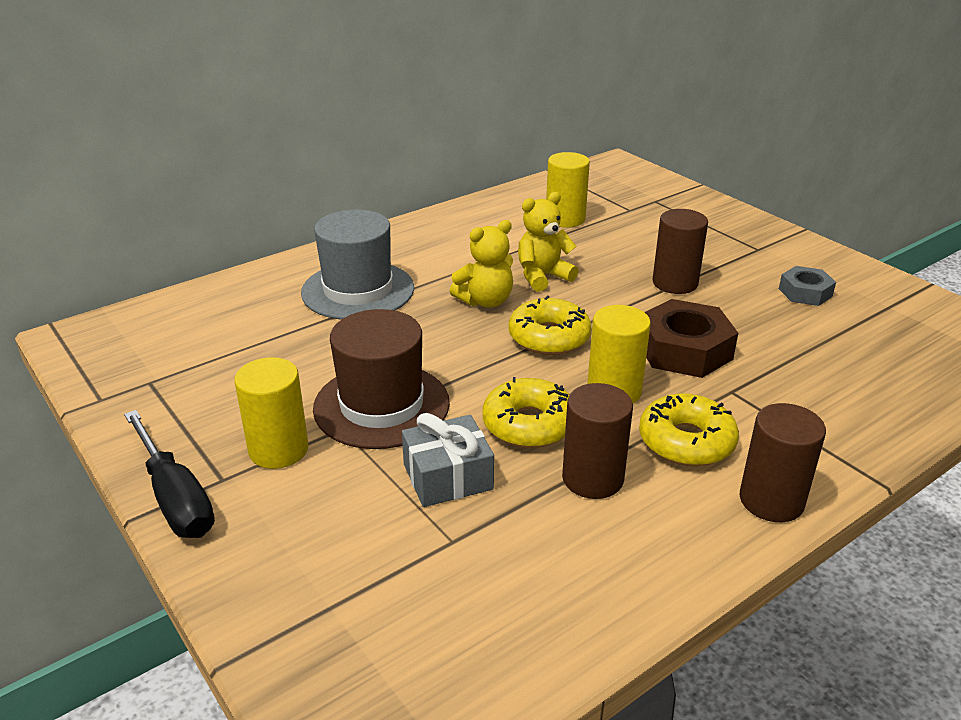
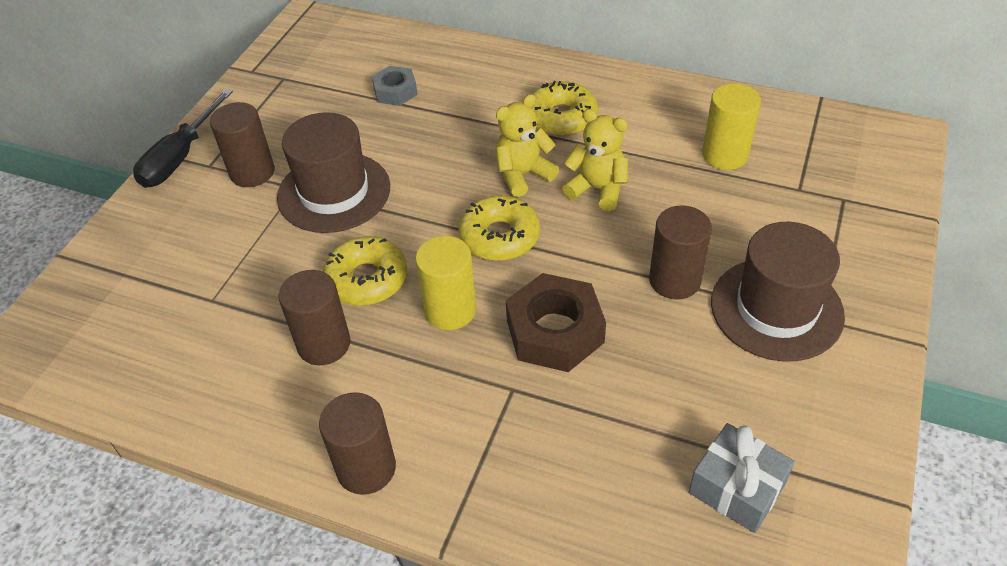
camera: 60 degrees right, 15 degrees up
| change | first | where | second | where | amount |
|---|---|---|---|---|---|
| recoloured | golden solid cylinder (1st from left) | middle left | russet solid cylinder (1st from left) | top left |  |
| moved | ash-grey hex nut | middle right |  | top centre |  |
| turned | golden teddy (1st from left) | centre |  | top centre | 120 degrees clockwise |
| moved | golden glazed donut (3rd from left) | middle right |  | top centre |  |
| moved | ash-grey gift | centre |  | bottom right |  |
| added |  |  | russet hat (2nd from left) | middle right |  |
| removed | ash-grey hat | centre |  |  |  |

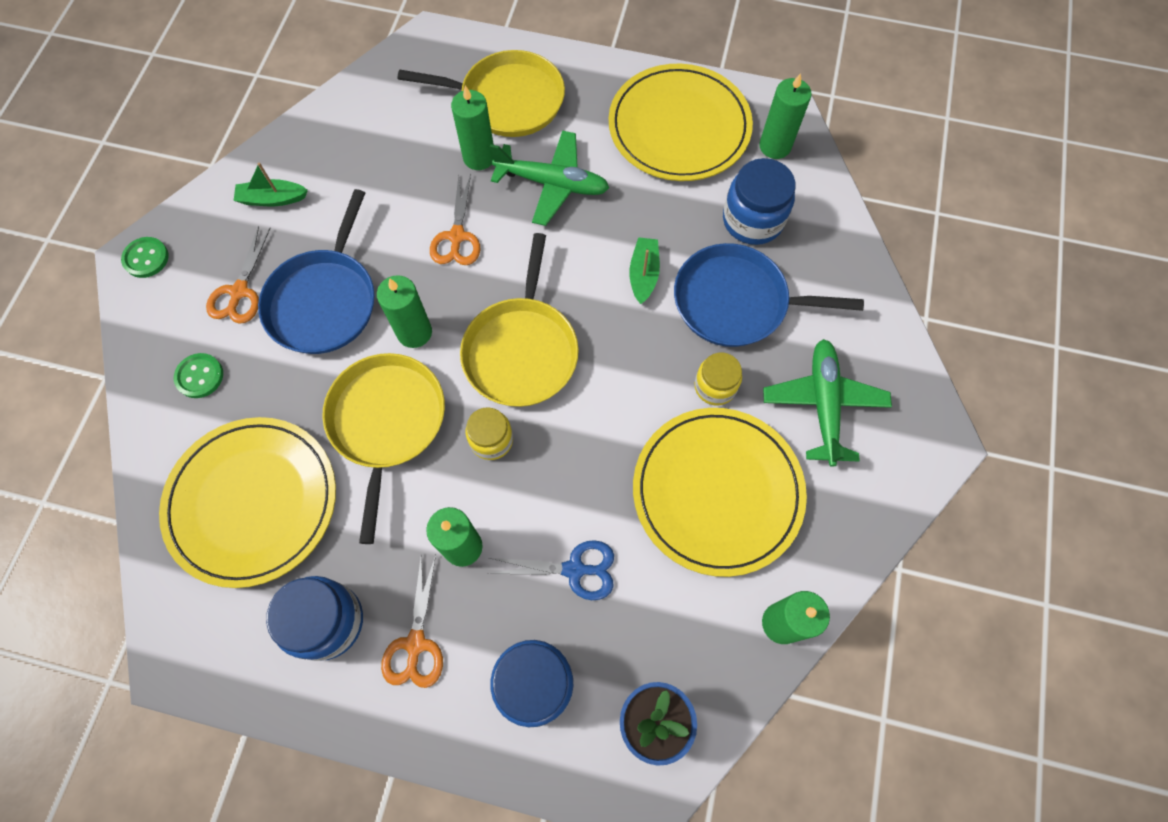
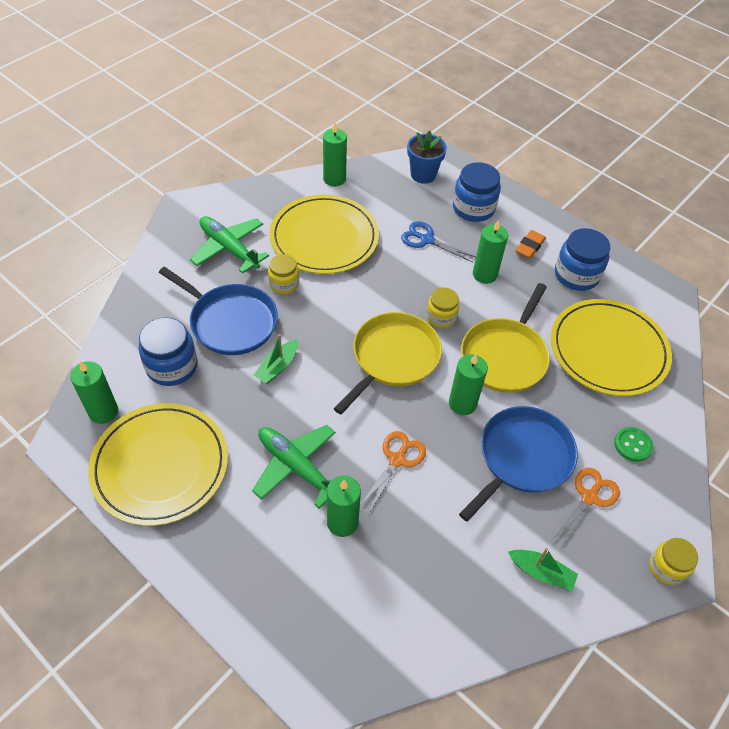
camera: 155 degrees left, 15 degrees down
| change | first | where | second | where | amount |
|---|---|---|---|---|---|
| turned | leaf-green toy plane (2nd from left in the first image) | middle right | leaf-green toy plane (1st from left) | middle left | 105 degrees clockwise |
| replaced | orange-coloured pair of scissors (2nd from left) | bottom centre | orange-coloured pencil eraser | middle right |  |
| replaced | leaf-green sewing button (1st from left) | top left | golden preserve jar (3rd from left) | bottom right |  |
| removed | golden skillet (2nd from left) | top centre |  |  |  |

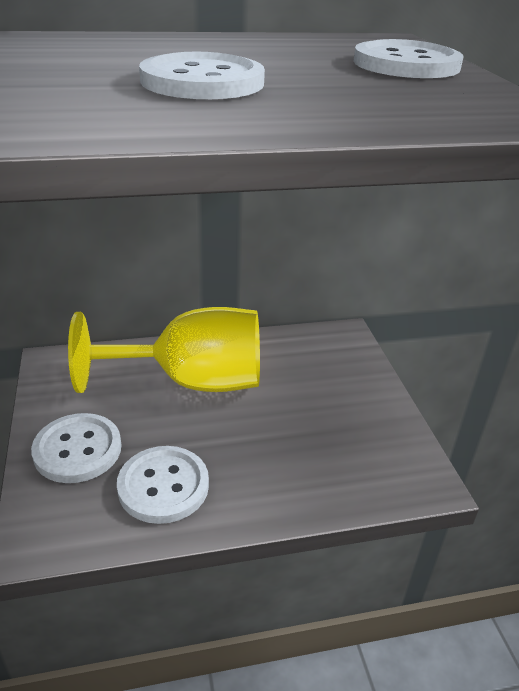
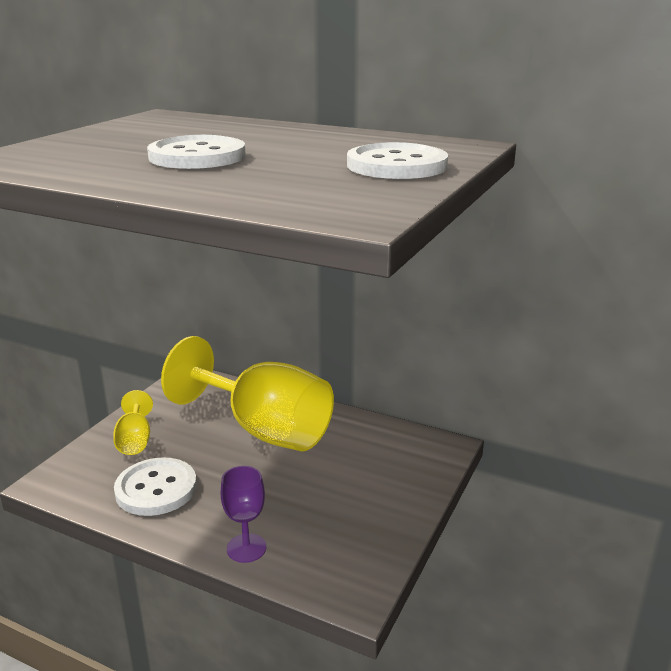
camera: 40 degrees right, 10 degrees down
| change | first | where | second | where | amount |
|---|---|---|---|---|---|
| replaced | pure white sewing button (1st from left) | middle left | golden wine glass (1st from left) | middle left |  |
| added |  |  | violet wine glass | bottom centre |  |

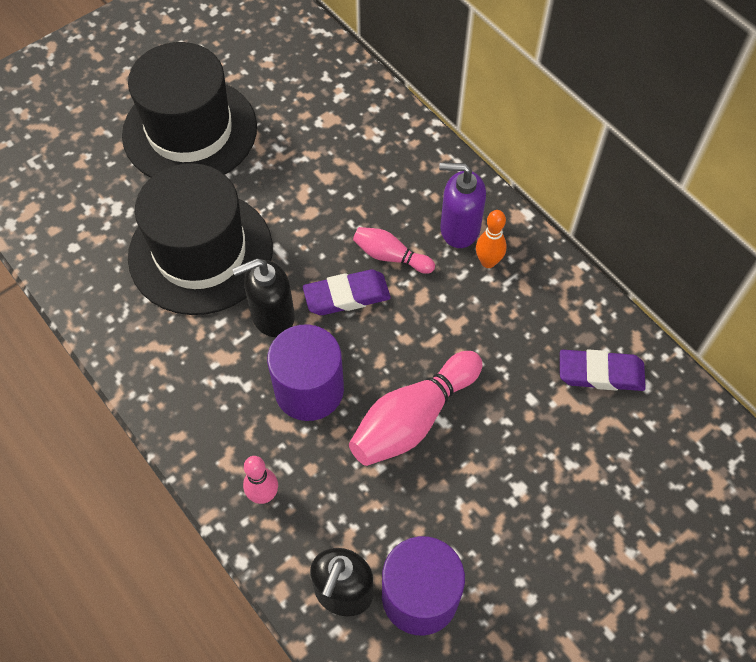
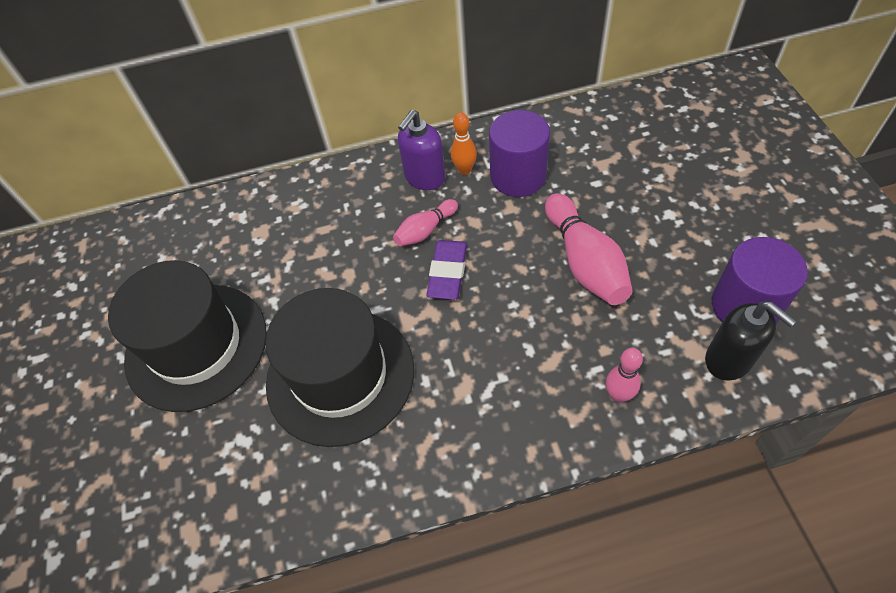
camera: 60 degrees left, 5 degrees down
| change | first | where | second | where | amount |
|---|---|---|---|---|---|
| moved | violet solid cylinder (1st from left) | centre |  | top centre |  |
| removed | ebony pump bottle (1st from left) | centre |  |  |  |
| removed | violet pencil eraser (2nd from left) | middle right |  |  |  |

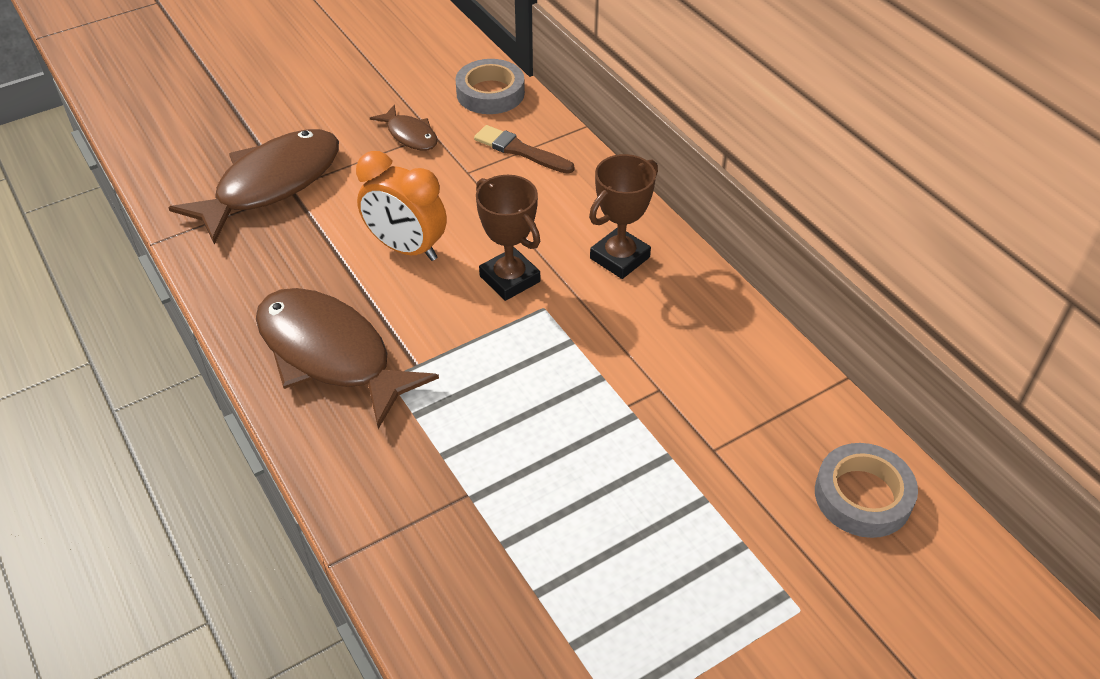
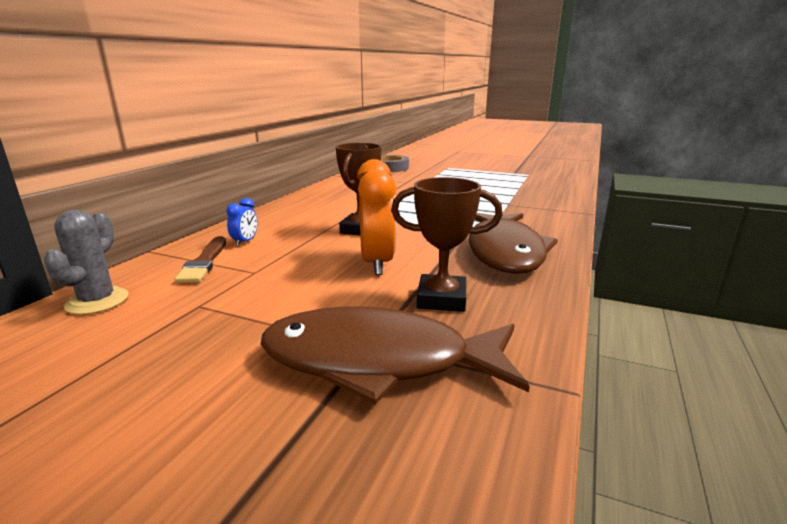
camera: 125 degrees left, 25 degrees down
| change | first | where | second | where | amount |
|---|---|---|---|---|---|
| replaced | ash-grey tape (1st from left) | top centre | ash-grey cactus | middle left |  |
| added |  |  | cobalt bedside clock | middle left |  |
| moved | russet trophy (2nd from left) | top centre |  | centre |  |
| removed | russet toy fish (3rd from left) | top centre |  |  |  |

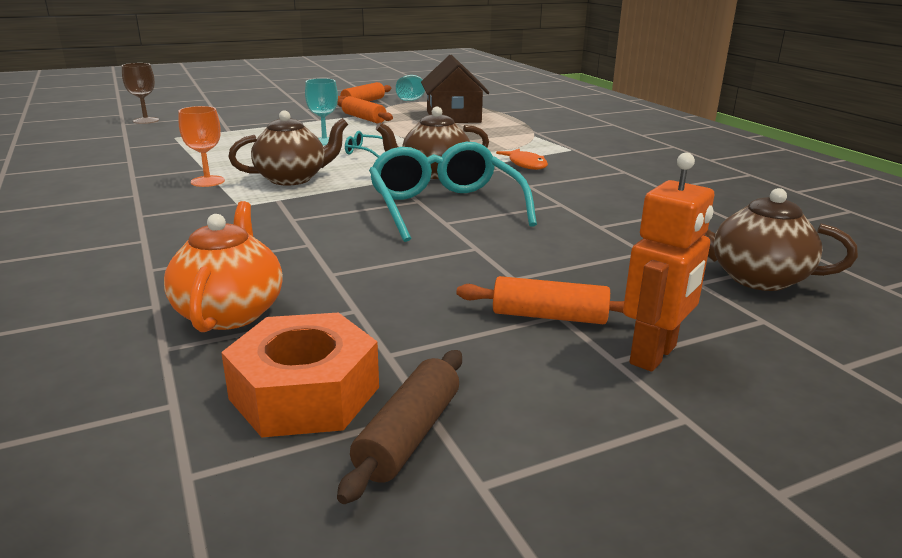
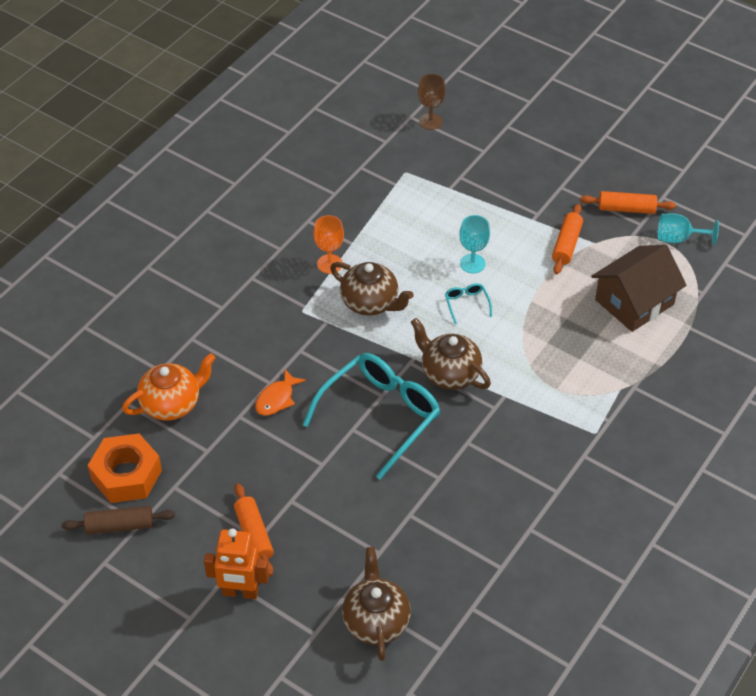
camera: 60 degrees right, 25 degrees up
| change | first | where | second | where | amount |
|---|---|---|---|---|---|
| moved | orange-coloured toy fish | top centre |  | centre |  |

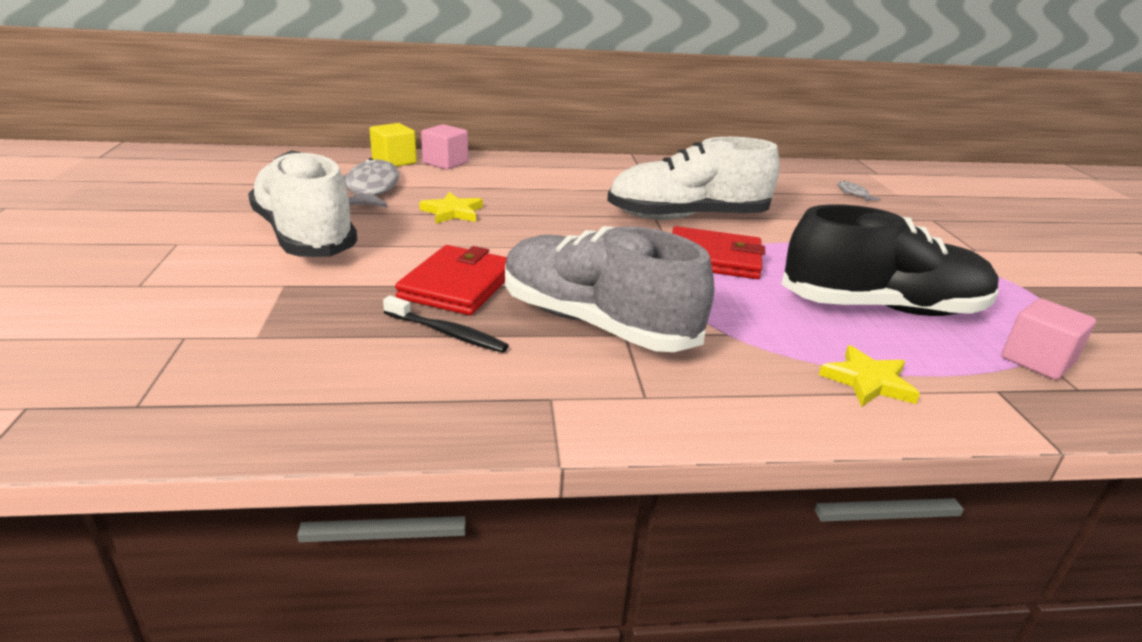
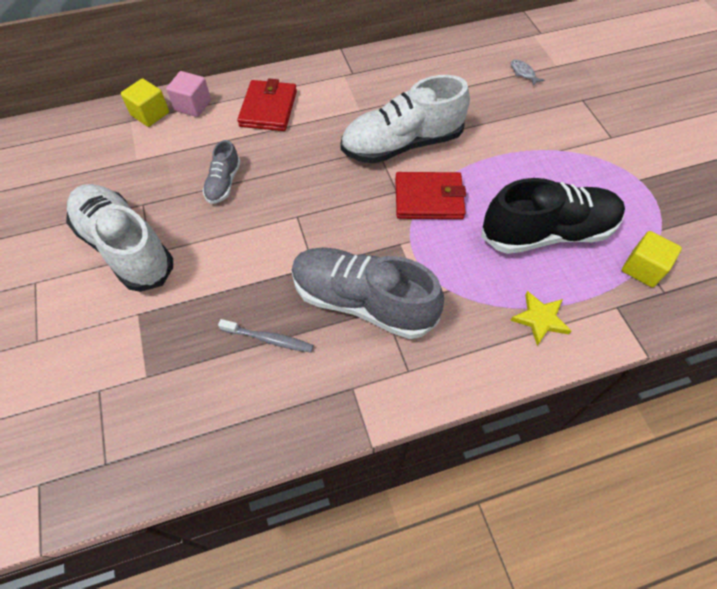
camera: 10 degrees left, 30 degrees up
| change | first | where | second | where | amount |
|---|---|---|---|---|---|
| replaced | golden five-pointed star (1st from left) | top centre | ash-grey sneaker (1st from left) | top left |  |
| recoloured | ebony dental brush | centre | ash-grey dental brush | centre |  |
| moved | red billfold (1st from left) | centre |  | top centre |  |
| recoloured | pink cube (2nd from left) | middle right | golden cube (2nd from left) | middle right |  |
| removed | ash-grey toy fish (1st from left) | top left |  |  |  |

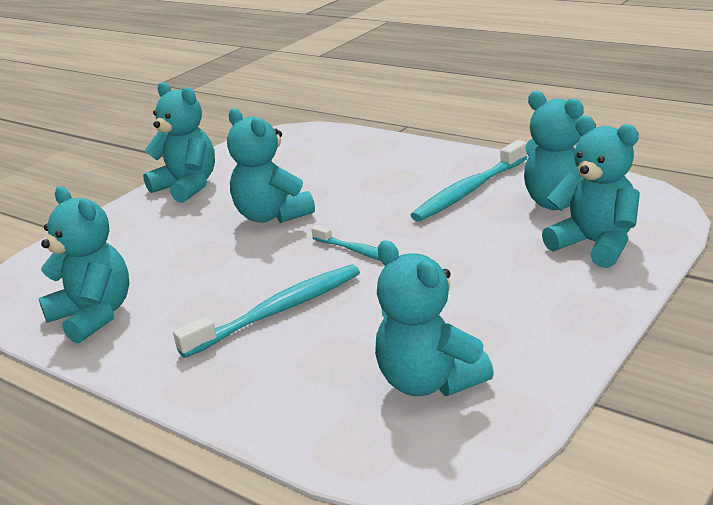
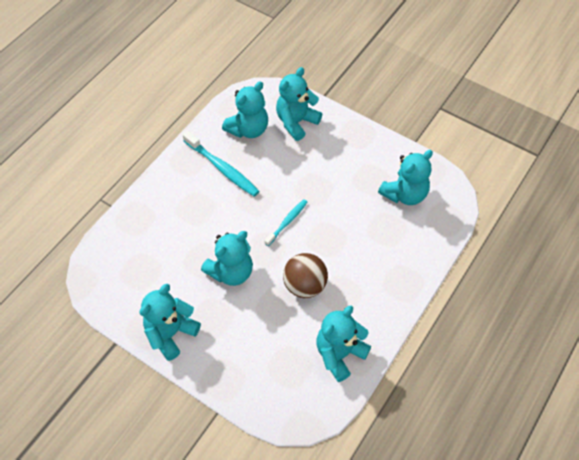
camera: 95 degrees left, 30 degrees up
| change | first | where | second | where | amount |
|---|---|---|---|---|---|
| added |  |  | russet ball | centre |  |
| removed | turquoise dental brush (1st from left) | centre |  |  |  |

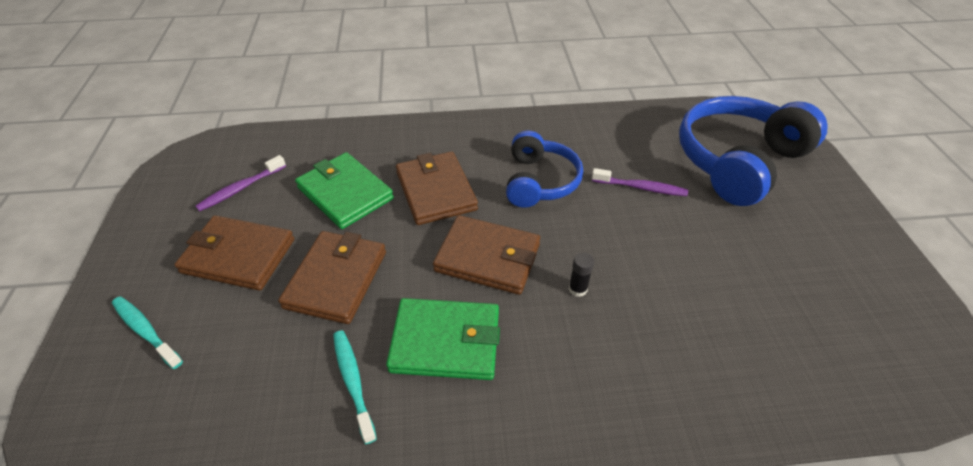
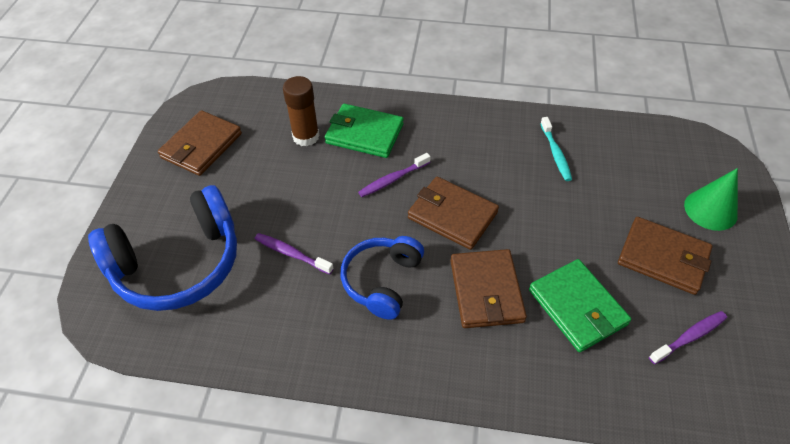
camera: 165 degrees left, 5 degrees up
| change | first | where | second | where | amount |
|---|---|---|---|---|---|
| moved | russet billfold (2nd from left in the first image) | centre | russet billfold (1st from left) | top left |  |
| added |  |  | russet glue | top centre |  |
| moved | leaf-green billfold (2nd from left in the first image) | bottom centre | leaf-green billfold (1st from left) | top centre |  |
| replaced | ebony glue | centre | violet dental brush (2nd from left) | centre |  |
| replaced | turquoise dental brush (1st from left) | bottom left | leaf-green cone | middle right |  |

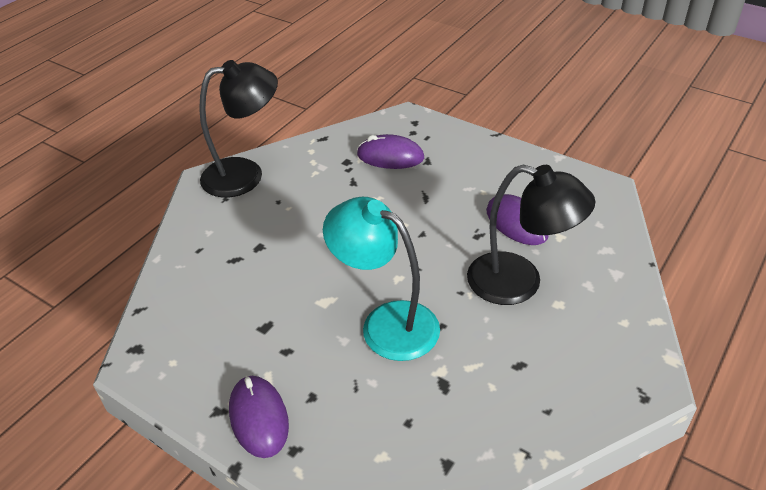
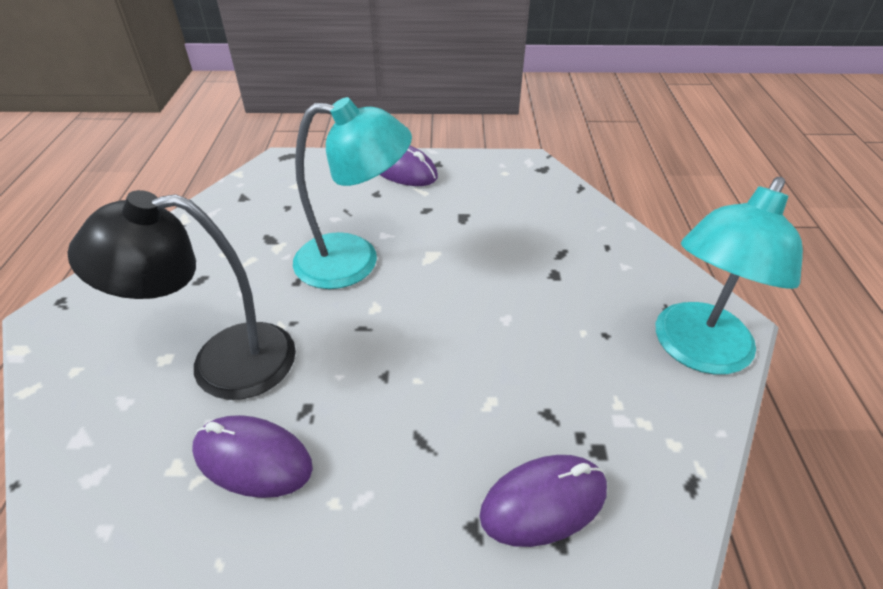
camera: 145 degrees right, 0 degrees up
| change | first | where | second | where | amount |
|---|---|---|---|---|---|
| recoloured | ebony desk lamp (1st from left) | top left | turquoise desk lamp (2nd from left) | middle right |  |

